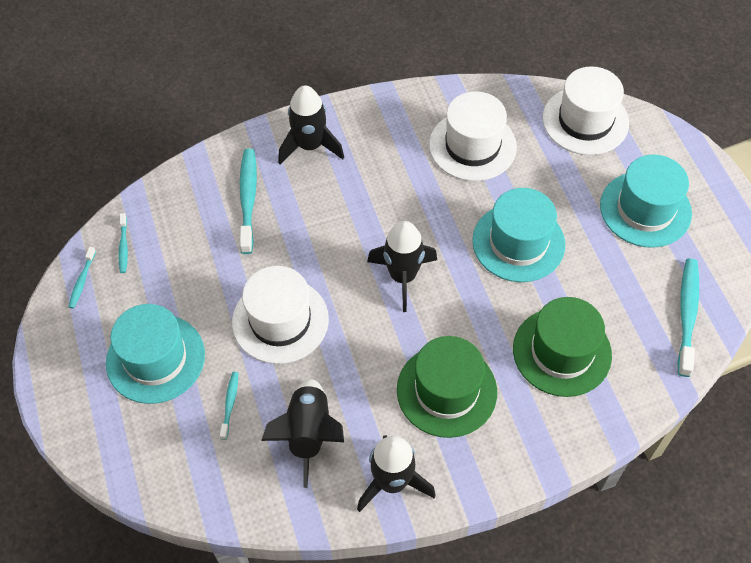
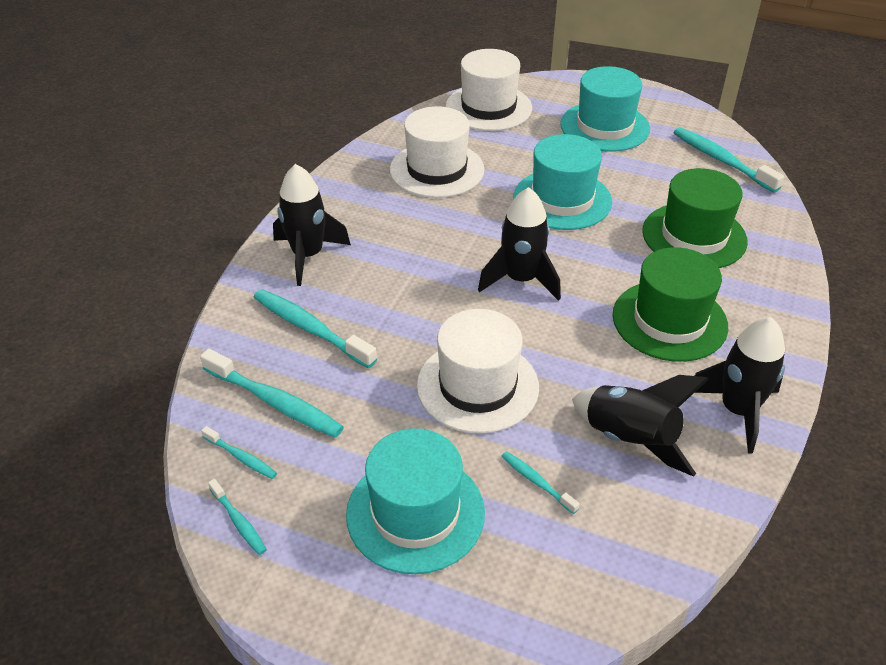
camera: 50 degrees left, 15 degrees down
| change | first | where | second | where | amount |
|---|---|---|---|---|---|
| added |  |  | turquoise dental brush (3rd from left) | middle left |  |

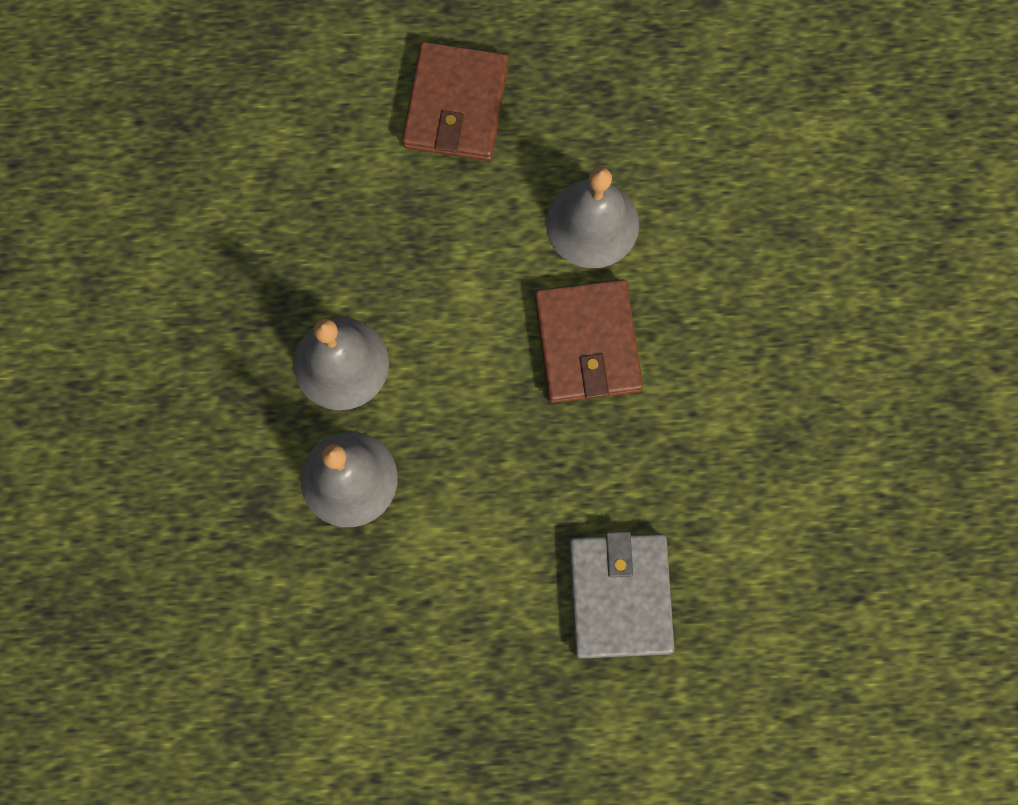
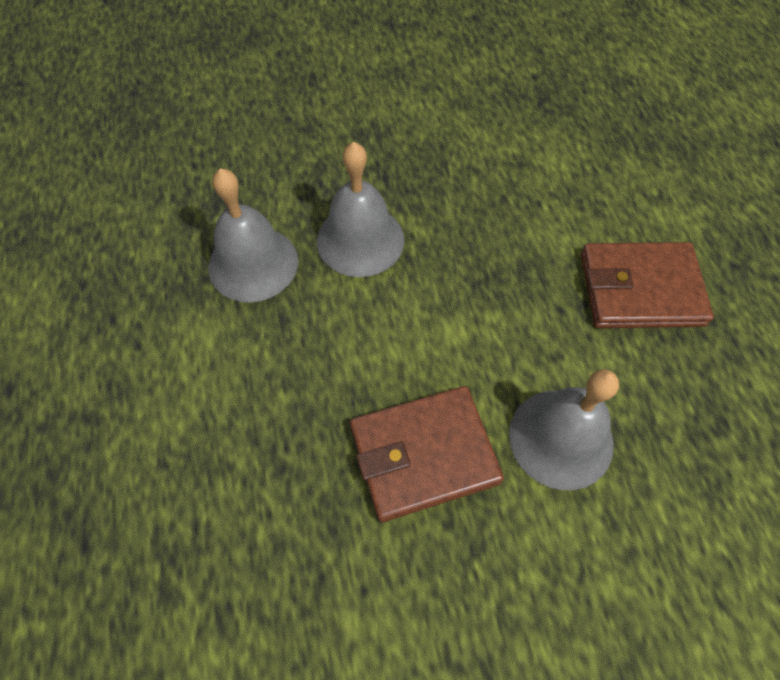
camera: 80 degrees right, 15 degrees down
| change | first | where | second | where | amount |
|---|---|---|---|---|---|
| removed | ash-grey billfold | bottom centre |  |  |  |

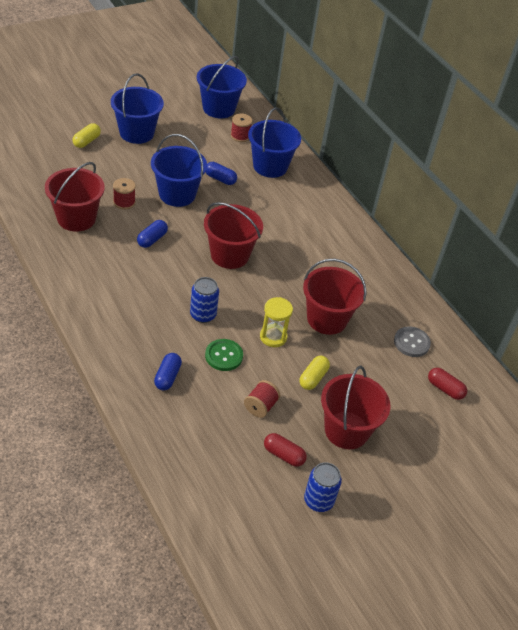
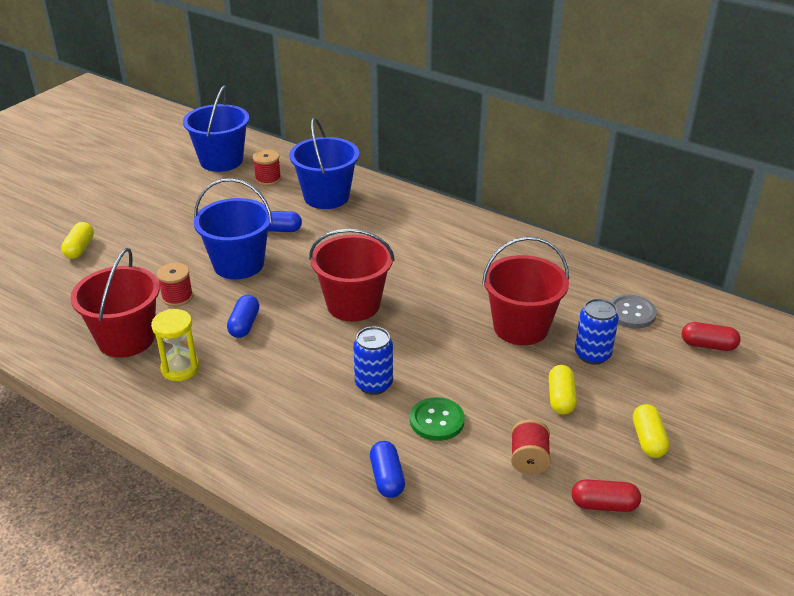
camera: 20 degrees left, 10 degrees down
| change | first | where | second | where | amount |
|---|---|---|---|---|---|
| moved | golden sandglass | centre |  | middle left |  |
| moved | cobalt can (2nd from left) | bottom centre |  | middle right |  |
| replaced | red pail (4th from left) | middle right | golden capsule (3rd from left) | bottom right |  |
| removed | cobalt pail (1st from left) | top left |  |  |  |

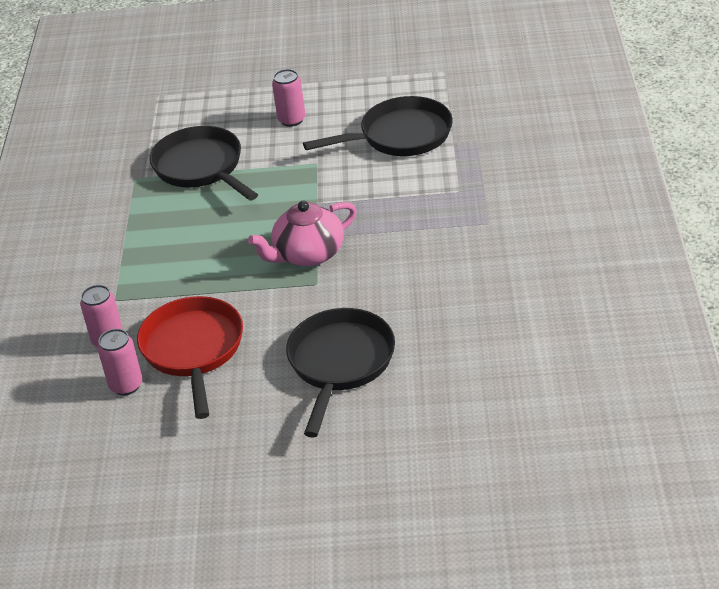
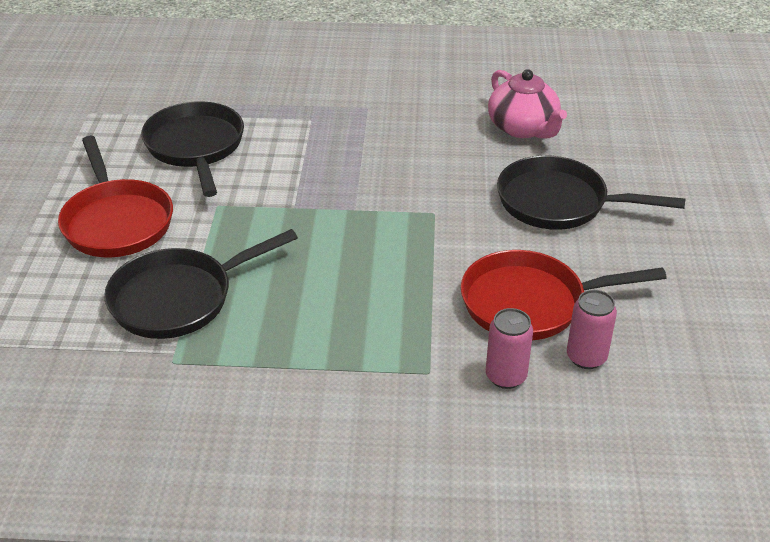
camera: 90 degrees left, 0 degrees up
| change | first | where | second | where | amount |
|---|---|---|---|---|---|
| replaced | pink can (3rd from left) | top centre | red skillet (1st from left) | middle left |  |
| moved | pink tea pot | centre |  | top right |  |

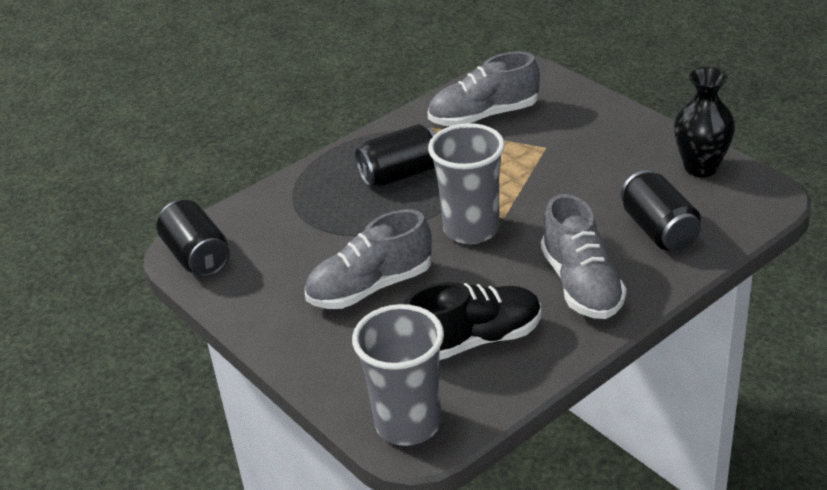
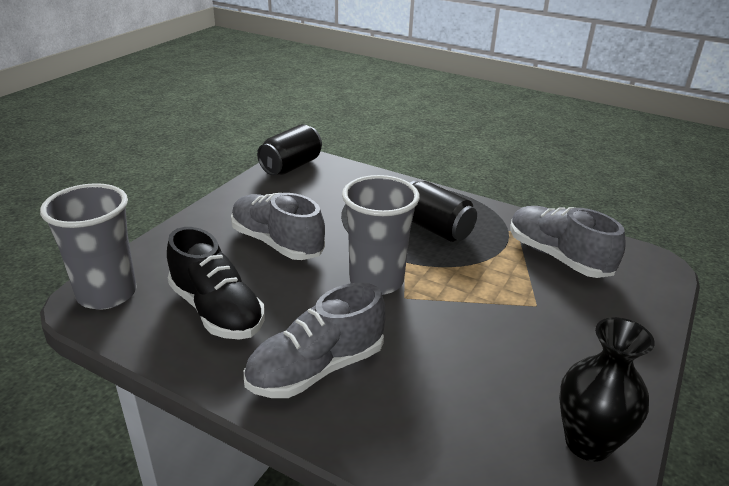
camera: 65 degrees right, 5 degrees down
| change | first | where | second | where | amount |
|---|---|---|---|---|---|
| removed | ebony can (3rd from left) | middle right |  |  |  |

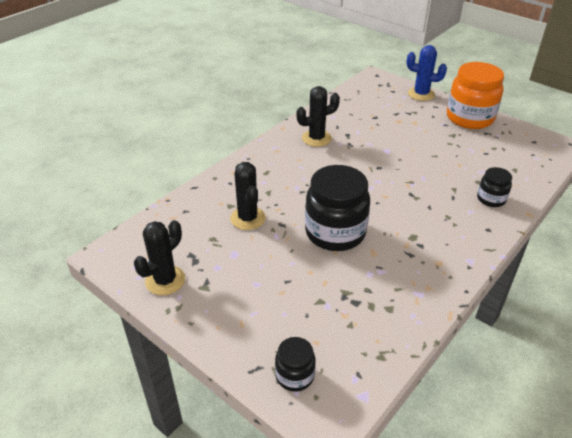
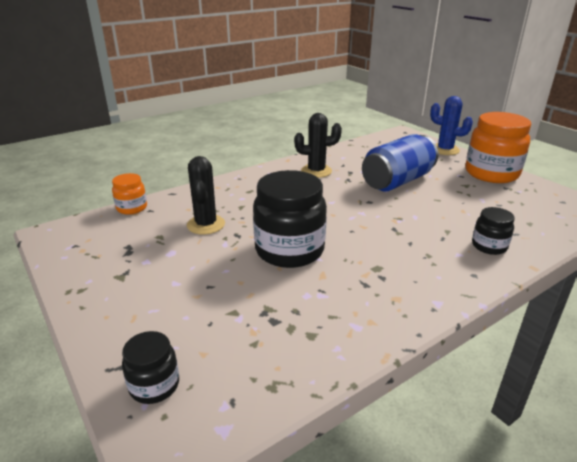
camera: 15 degrees right, 10 degrees down
| change | first | where | second | where | amount |
|---|---|---|---|---|---|
| added |  |  | orange-coloured preserve jar (1st from left) | middle left |  |
| added |  |  | cobalt can | middle right |  |
| removed | ebony cactus (1st from left) | middle left |  |  |  |

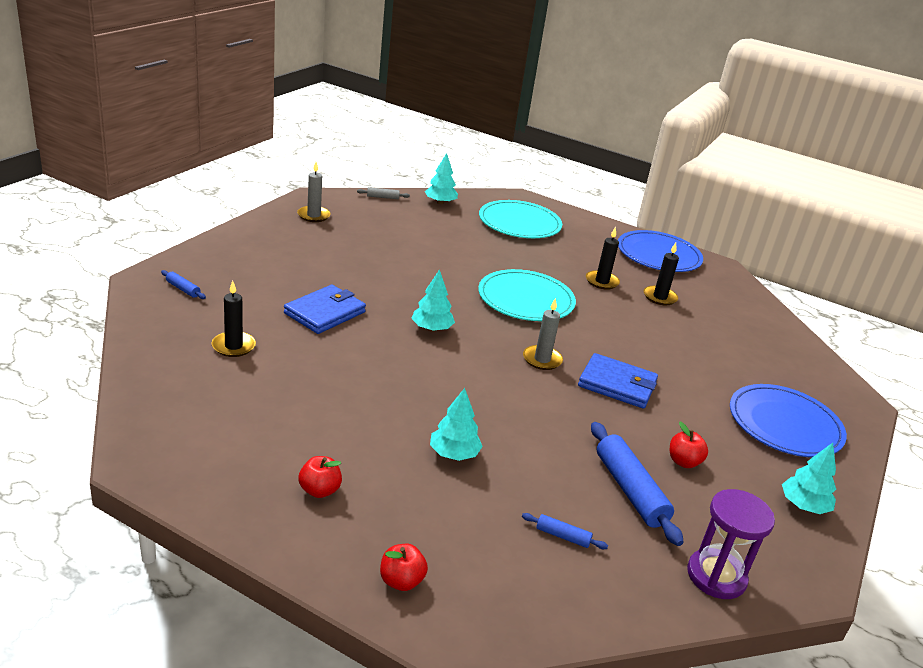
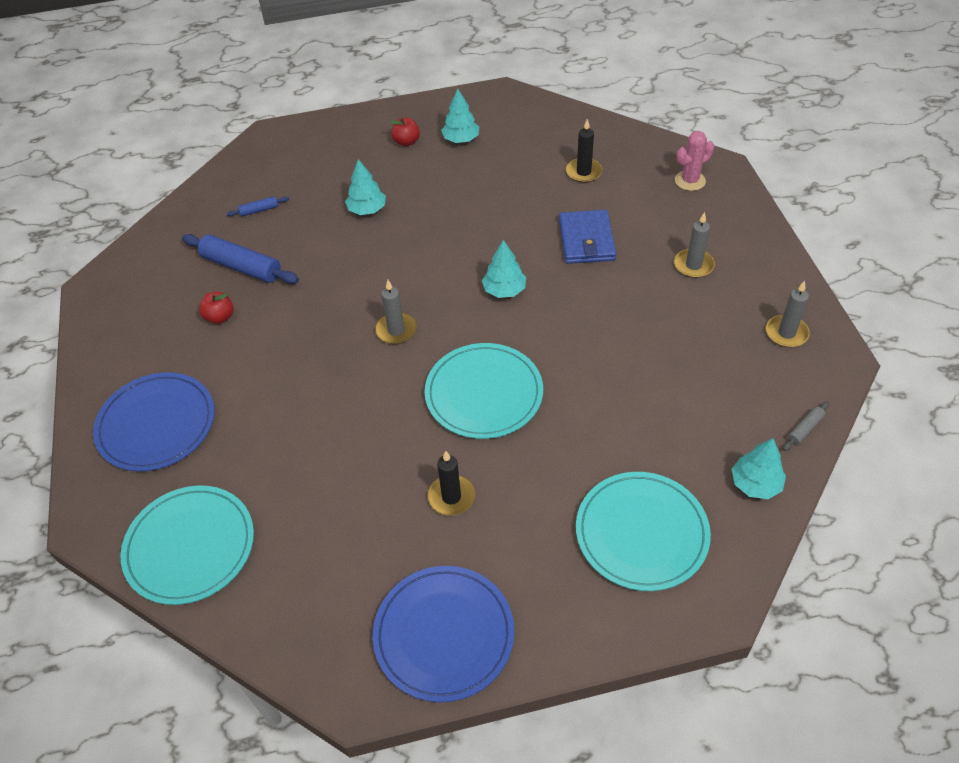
camera: 145 degrees right, 20 degrees up
| change | first | where | second | where | amount |
|---|---|---|---|---|---|
| added |  |  | turquoise dinner plate (1st from left) | bottom left |  |
| moved | turquoise toy tree (4th from left in the first image) | bottom right | turquoise toy tree (2nd from left) | top centre |  |
| added |  |  | ash-grey candle (2nd from left) | top right |  |
| replaced | cobalt rolling pin (1st from left) | middle left | pink cactus | top right |  |
| removed | red apple (2nd from left) | bottom centre |  |  |  |
| removed | cobalt billfold (2nd from left) | middle right |  |  |  |
| removed | ebony candle (3rd from left) | middle right |  |  |  |
| removed | violet sandglass | bottom right |  |  |  |

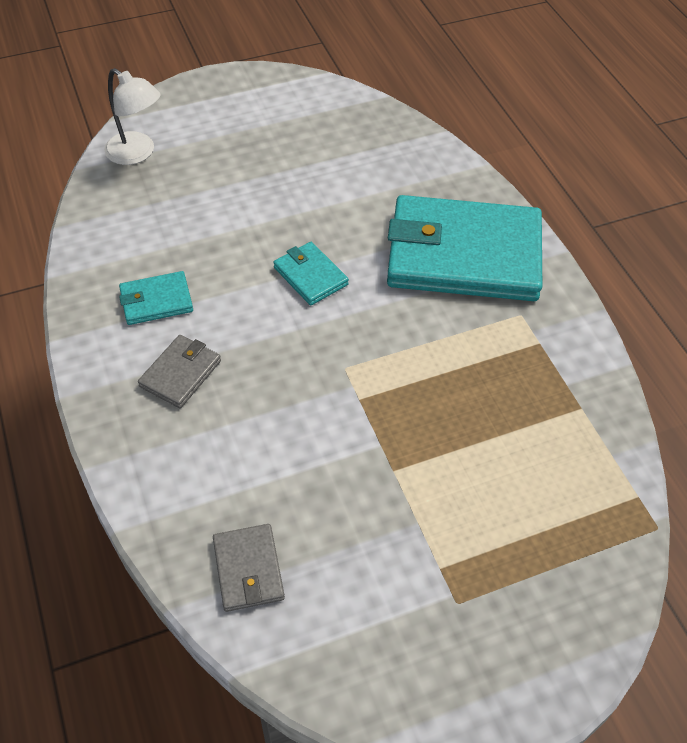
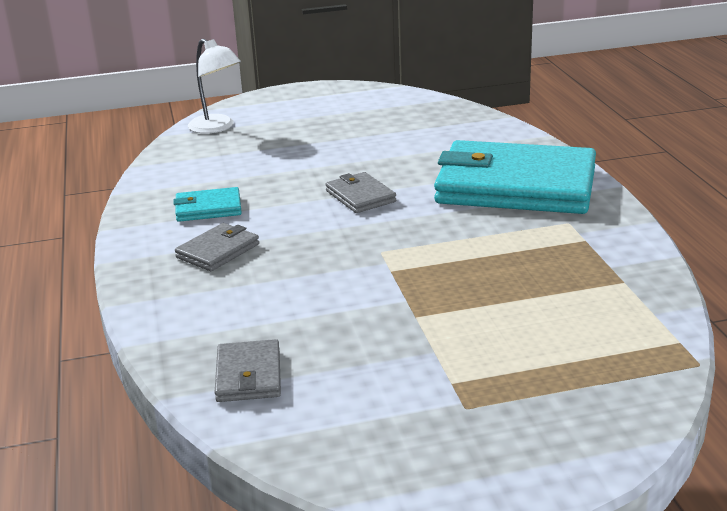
camera: 10 degrees right, 25 degrees down
| change | first | where | second | where | amount |
|---|---|---|---|---|---|
| recoloured | turquoise billfold (2nd from left) | centre | ash-grey billfold (3rd from left) | centre |  |

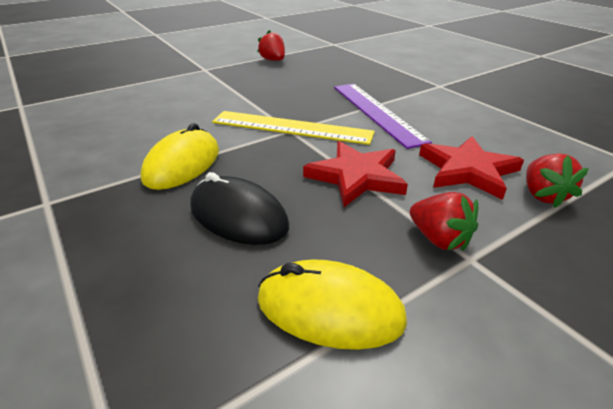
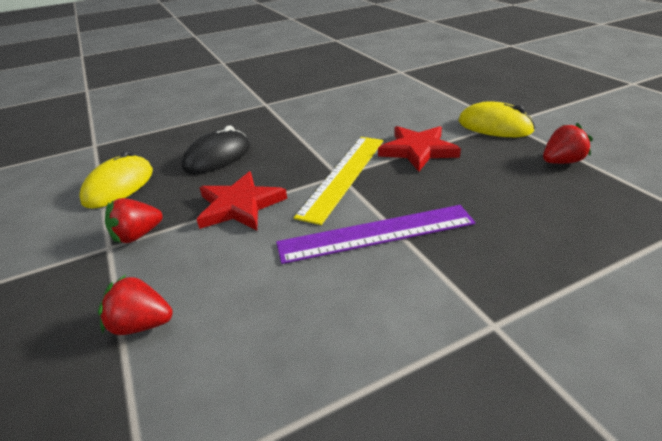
camera: 100 degrees right, 0 degrees up
| change | first | where | second | where | amount |
|---|---|---|---|---|---|
| moved | red five-pointed star (2nd from left) | middle right |  | centre |  |
| moved | golden computer mouse (1st from left in the first image) | middle left | golden computer mouse (2nd from left) | top right |  |

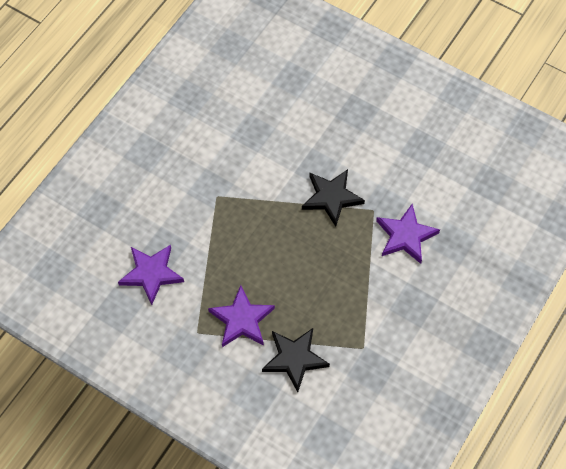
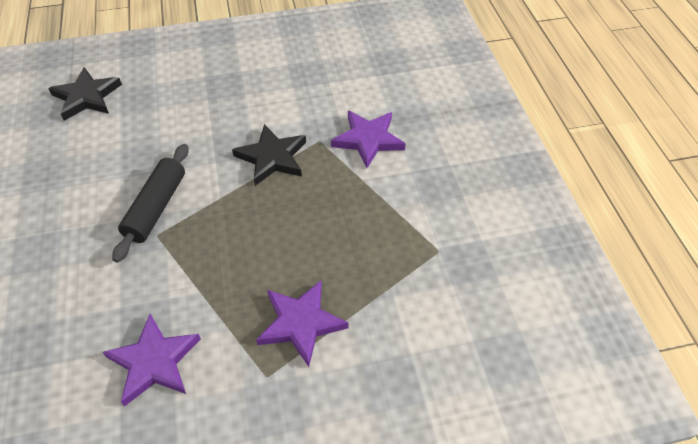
camera: 45 degrees left, 10 degrees down
| change | first | where | second | where | amount |
|---|---|---|---|---|---|
| moved | ebony five-pointed star (1st from left) | bottom centre |  | top left |  |
| added |  |  | ebony rolling pin | middle left |  |

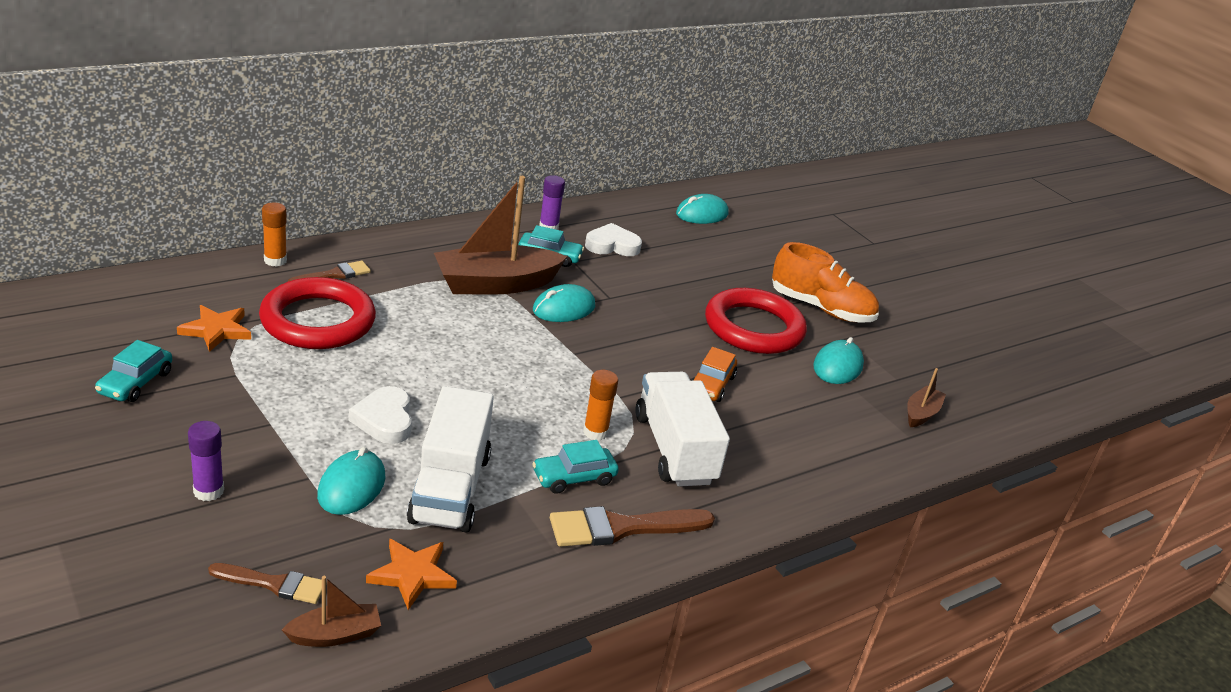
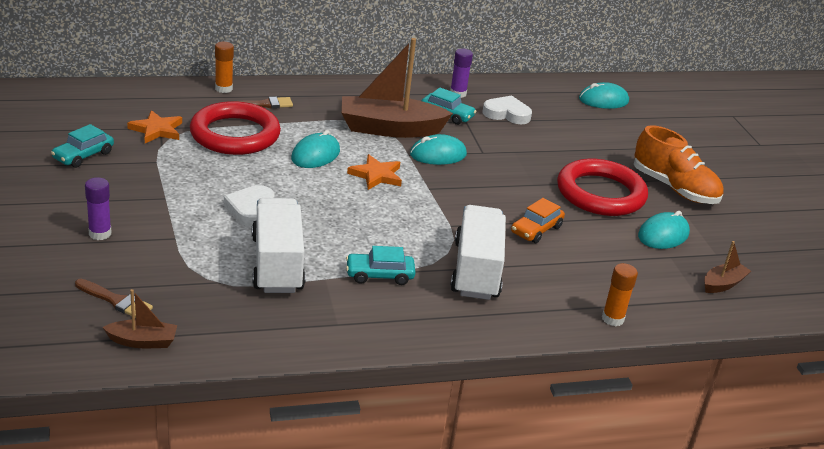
camera: 20 degrees right, 0 degrees up
| change | first | where | second | where | amount |
|---|---|---|---|---|---|
| turned | pure white truck (1st from left) | centre |  | centre | 150 degrees clockwise |
| moved | turquoise computer mouse (1st from left) | bottom left |  | top centre |  |
| moved | orange-coloured five-pointed star (2nd from left) | bottom centre |  | centre |  |
| moved | orange-coloured glue (2nd from left) | centre |  | middle right |  |
| removed | russet paint brush (3rd from left) | bottom centre |  |  |  |

